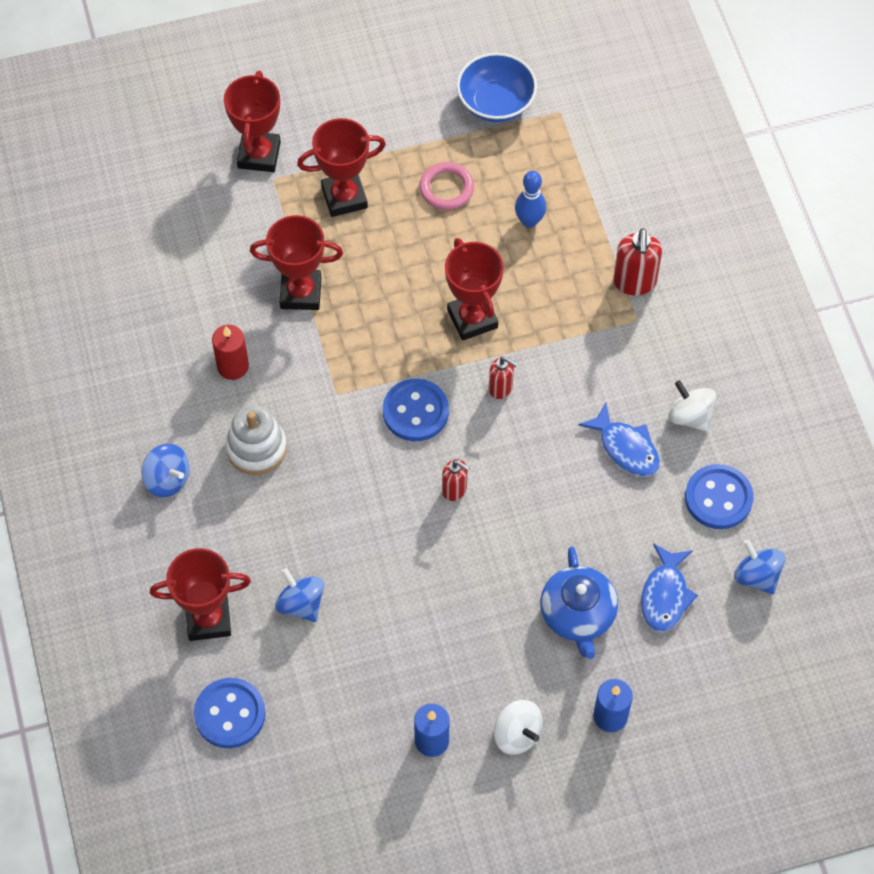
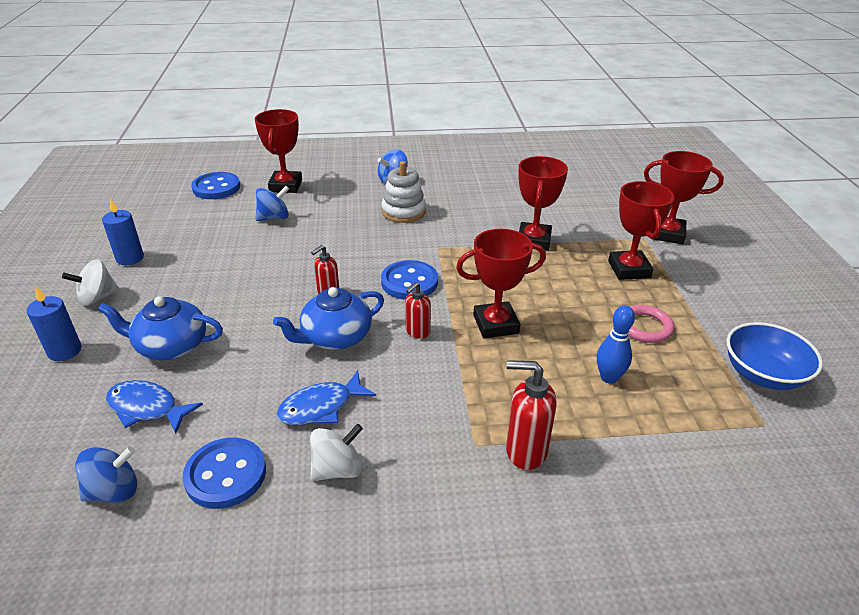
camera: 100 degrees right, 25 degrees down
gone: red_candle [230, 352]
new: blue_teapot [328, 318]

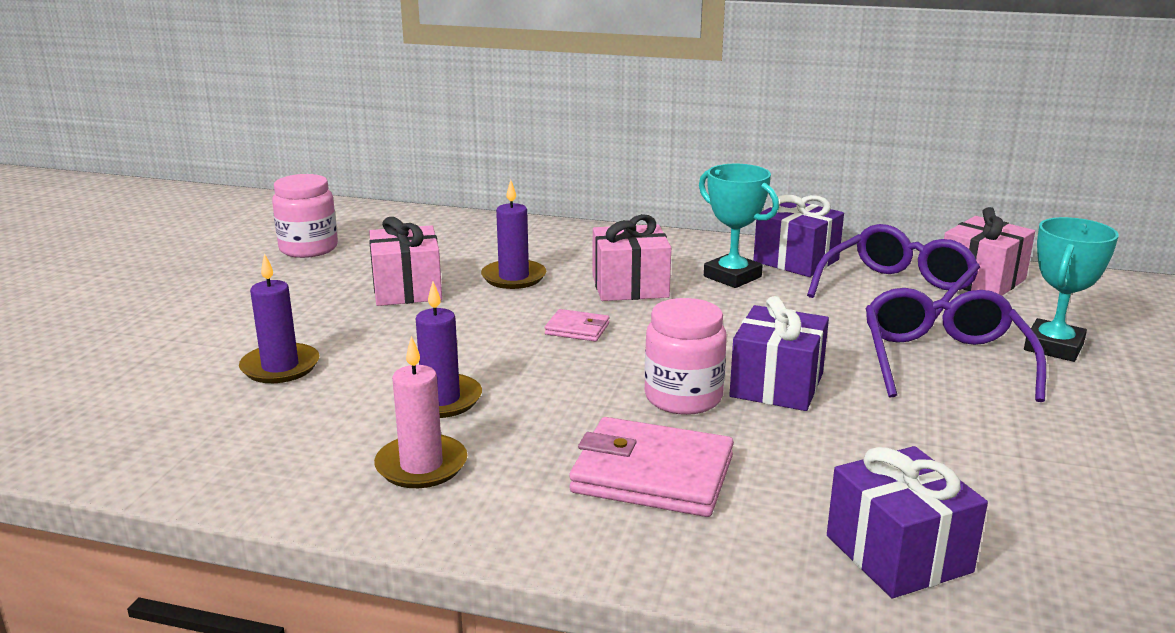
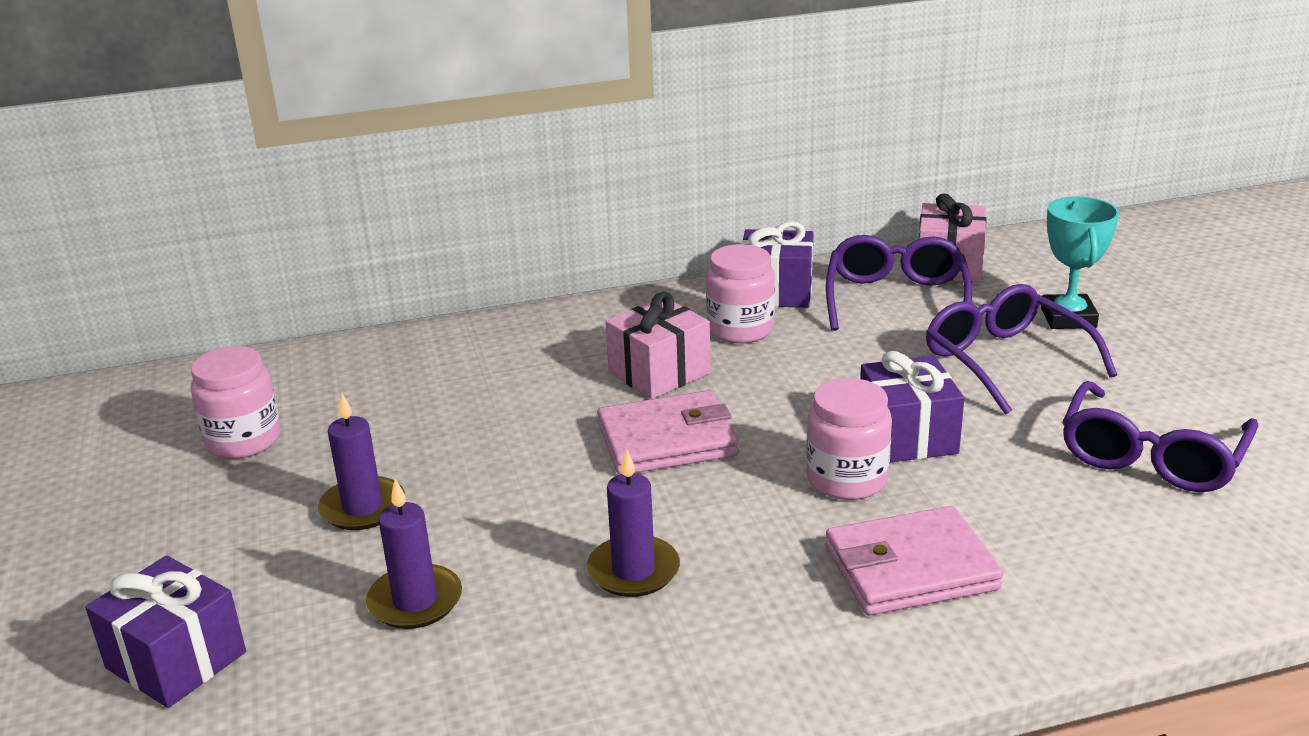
camera: 30 degrees left, 5 degrees up
gone: pink_gift [405, 261]; pink_candle [420, 412]
new: purple_glasses [1160, 436]
shifted: purple_gift [907, 522] to [165, 631]; purple_candle [513, 234] to [361, 461]
swapped: turquoise_trophy [739, 226] to pink_jar [740, 293]
scaled: pink_wallet [577, 325] = [667, 432] x2.00

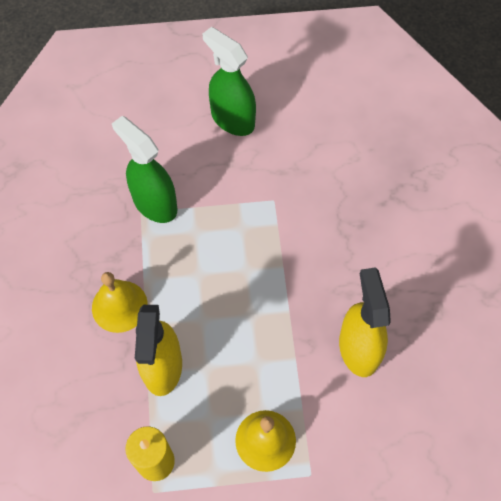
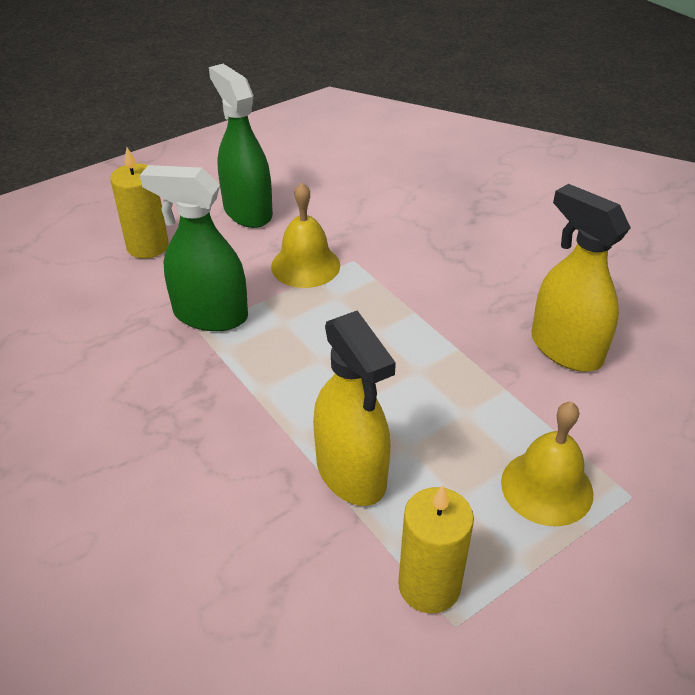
camera: 30 degrees left, 20 degrees down
new: yellow_candle [139, 203]
shifted: yellow_bell [120, 302] to [305, 235]
rotated: green_spray_bottle [229, 81] = [241, 146] 45 degrees clockwise

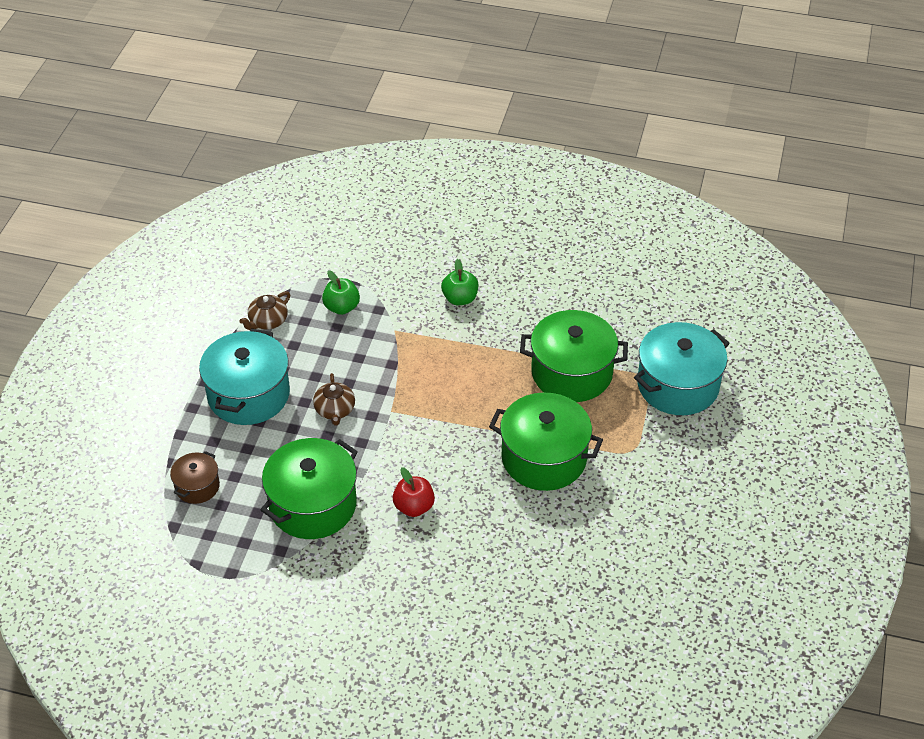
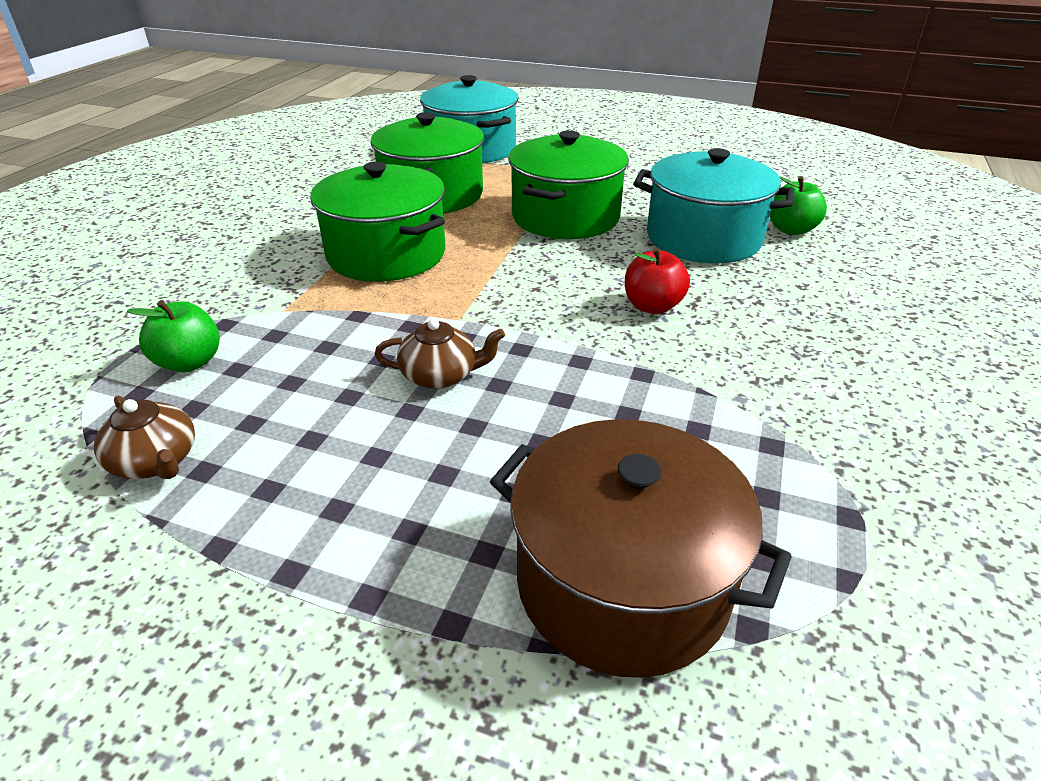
camera: 85 degrees left, 10 degrees down
shifted: green_pot [309, 488] to [378, 222]; turquoise_pot [244, 376] to [713, 205]; green_apple [459, 282] to [798, 205]
scaled: brown_pot [195, 477] = [641, 548] x1.95

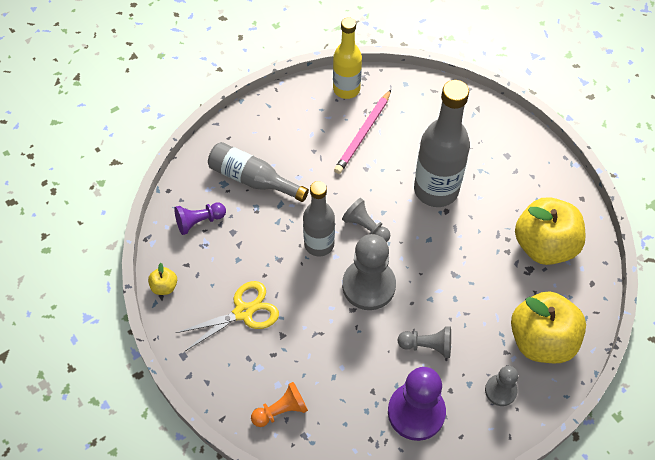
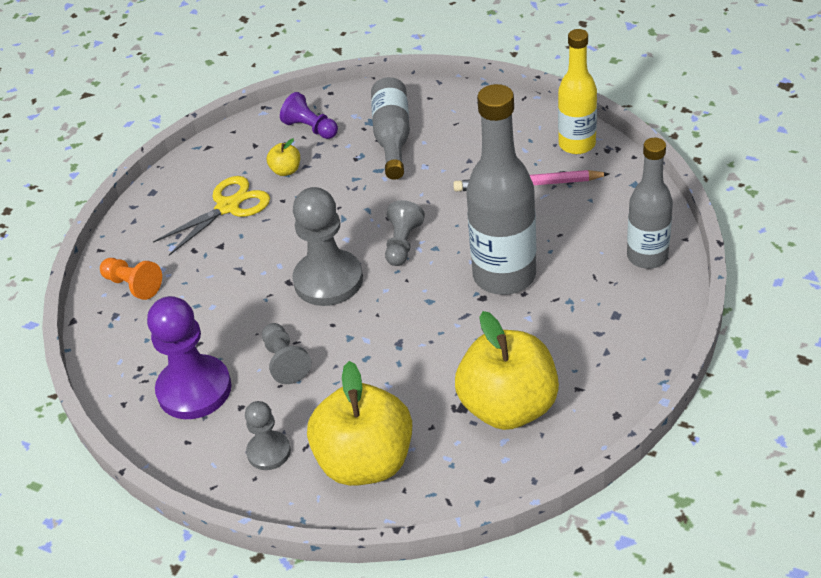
camera: 65 degrees right, 15 degrees down
shifted: yellow_apple [162, 279] to [283, 157]; grey_bottle [319, 219] to [650, 203]
rotated: yellow_scissors [227, 316] = [211, 216] 75 degrees counterclockwise

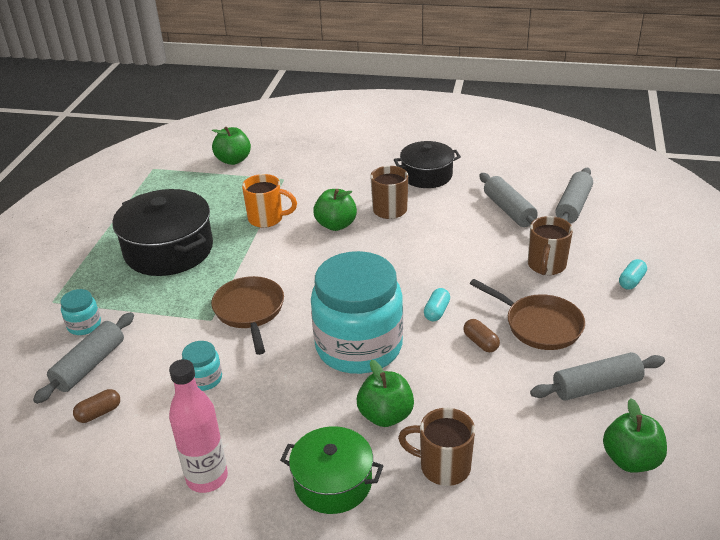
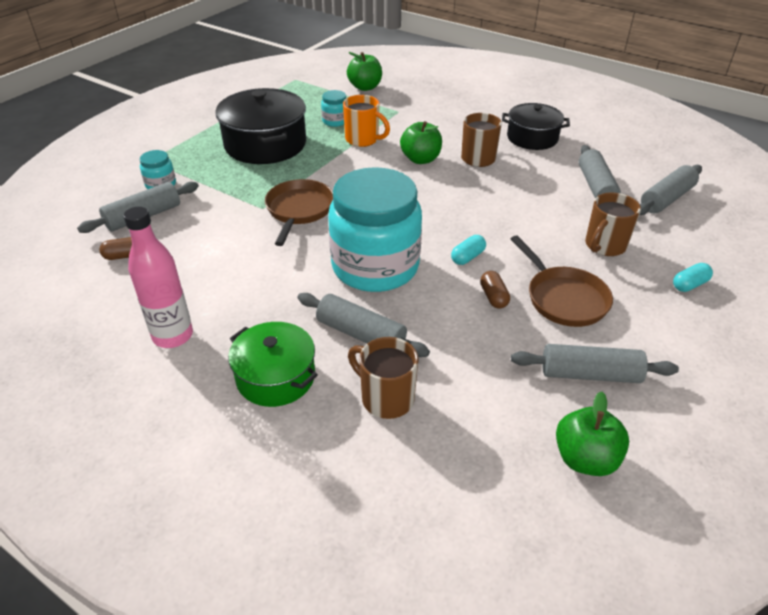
camera: 20 degrees right, 5 degrees up
shifted: turquoise_jar [202, 366] to [333, 108]
swapped: green_apple [385, 393] to grey_rolling_pin [364, 325]

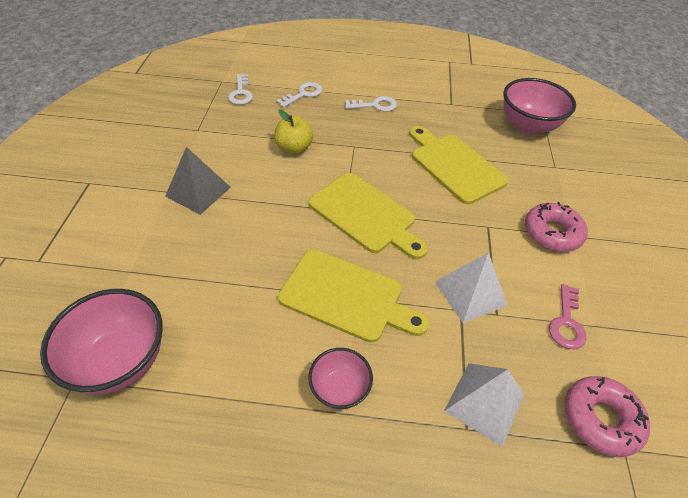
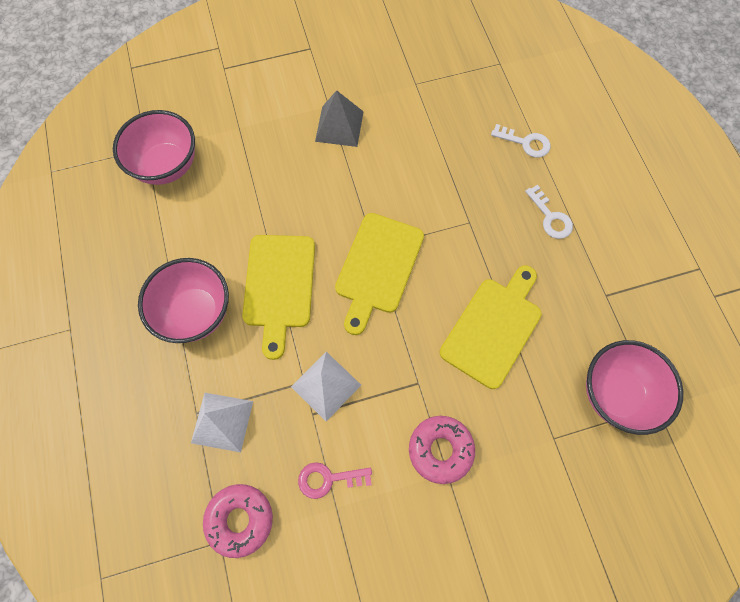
camera: 70 degrees right, 20 degrees up
gone: white_key [240, 89]; yellow_apple [293, 132]
scaled: pink_bowl [341, 379] = [183, 300] x1.75

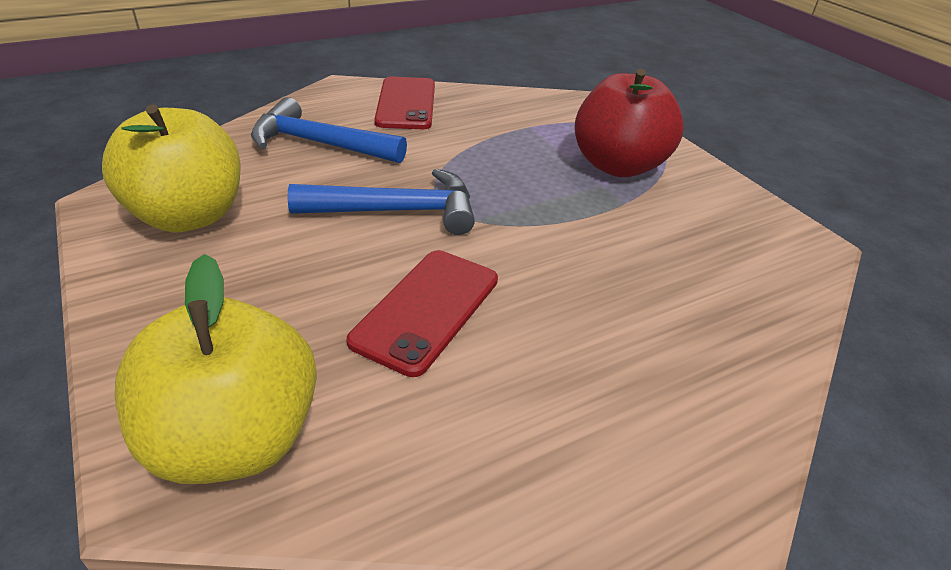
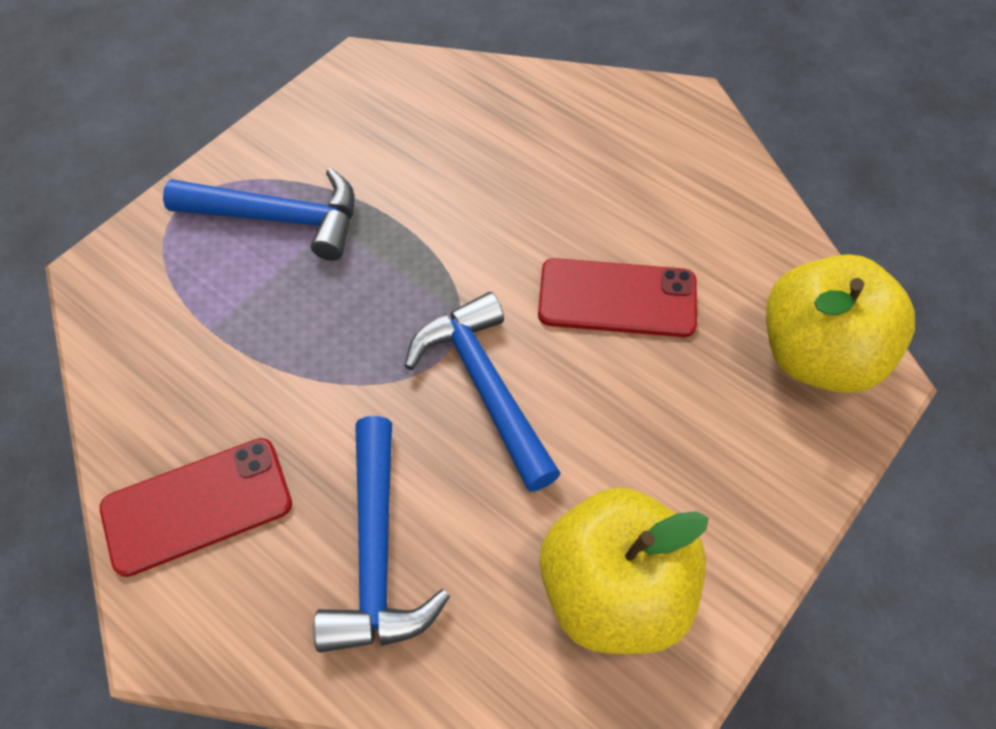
camera: 110 degrees left, 20 degrees up
swapped: red_apple [628, 123] to blue_hammer [259, 214]

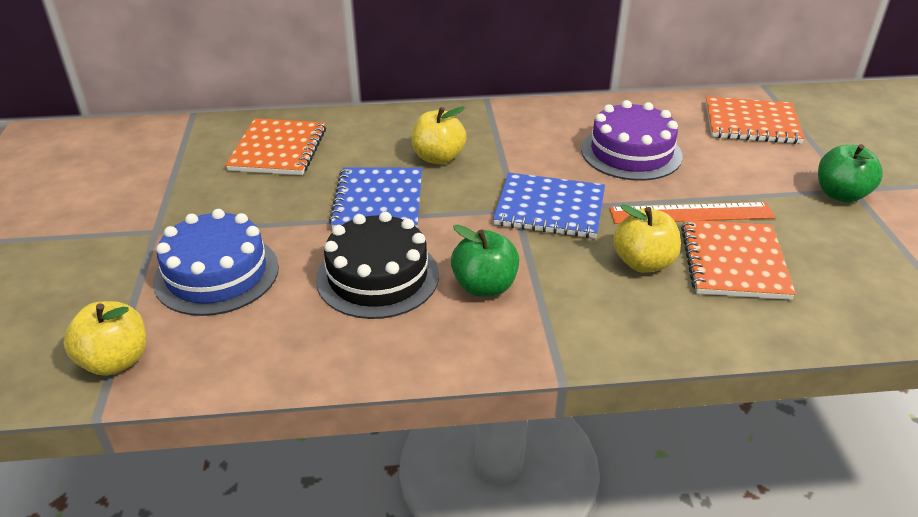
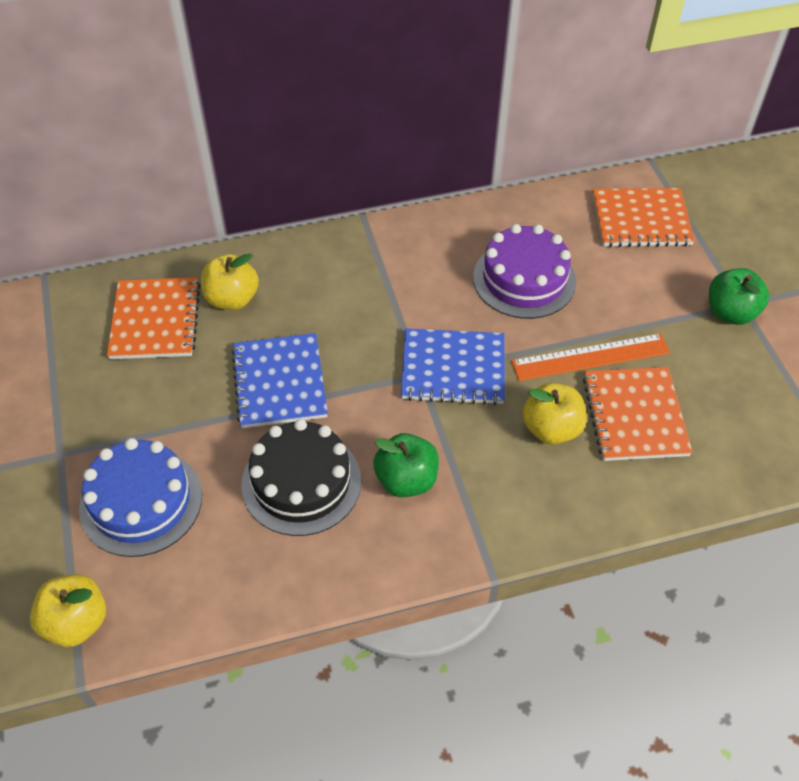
camera: 10 degrees left, 15 degrees up
shifted: yellow_apple [439, 135] to [230, 282]

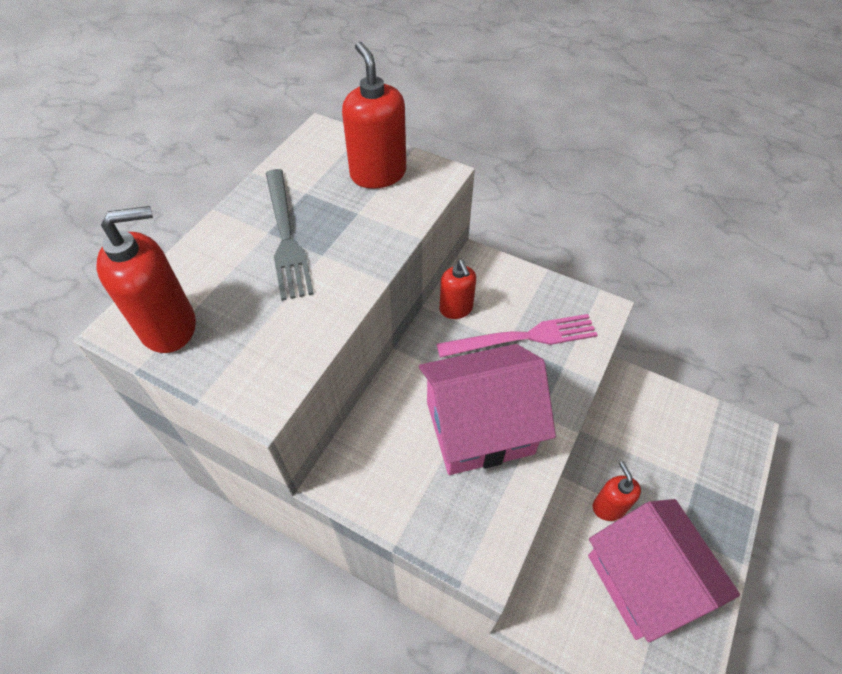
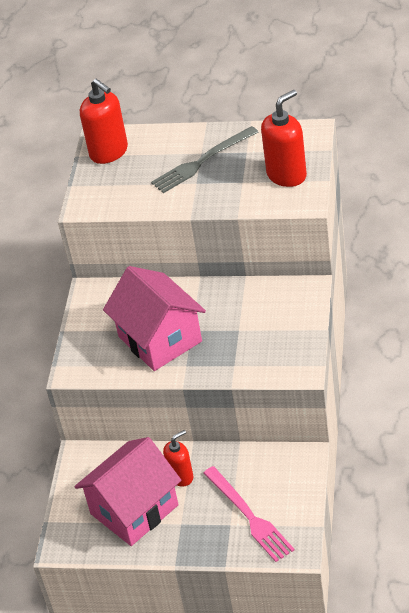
camera: 75 degrees right, 10 degrees down
gone: red_soap_dispenser [458, 289]
shifted: pink_fork [516, 336] to [249, 514]

